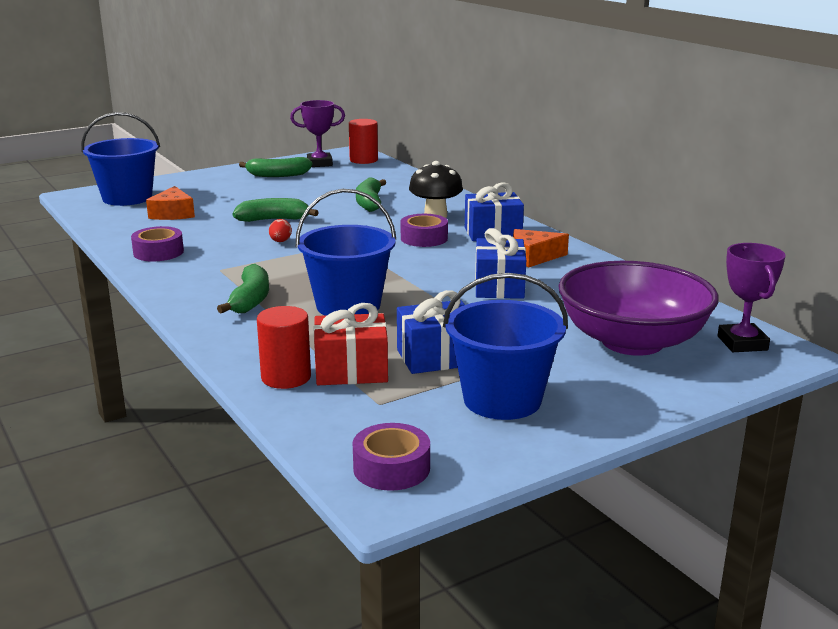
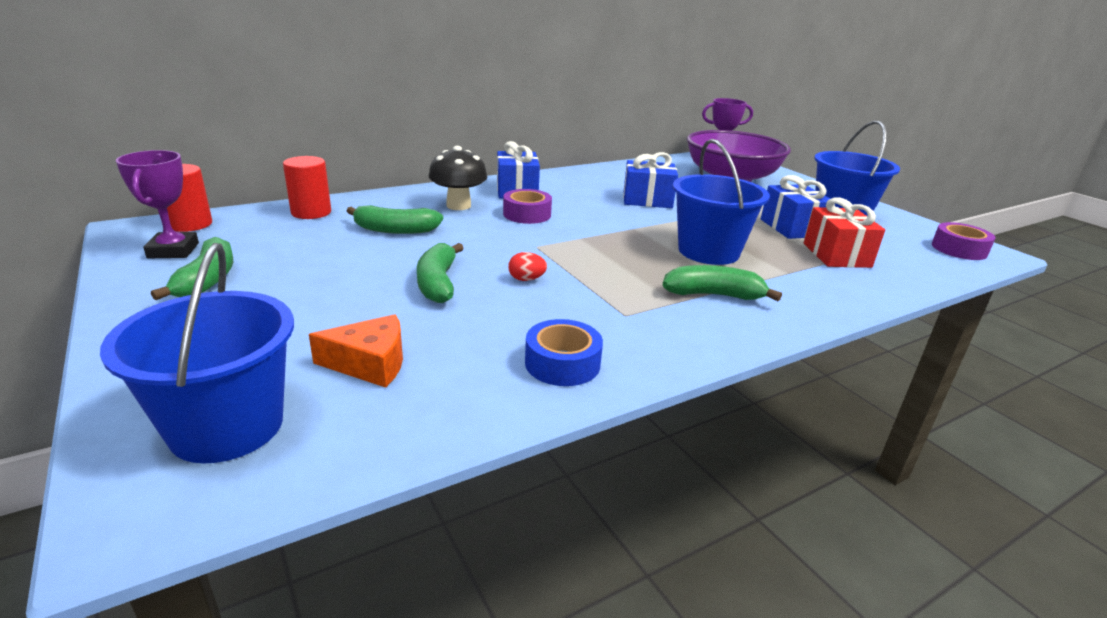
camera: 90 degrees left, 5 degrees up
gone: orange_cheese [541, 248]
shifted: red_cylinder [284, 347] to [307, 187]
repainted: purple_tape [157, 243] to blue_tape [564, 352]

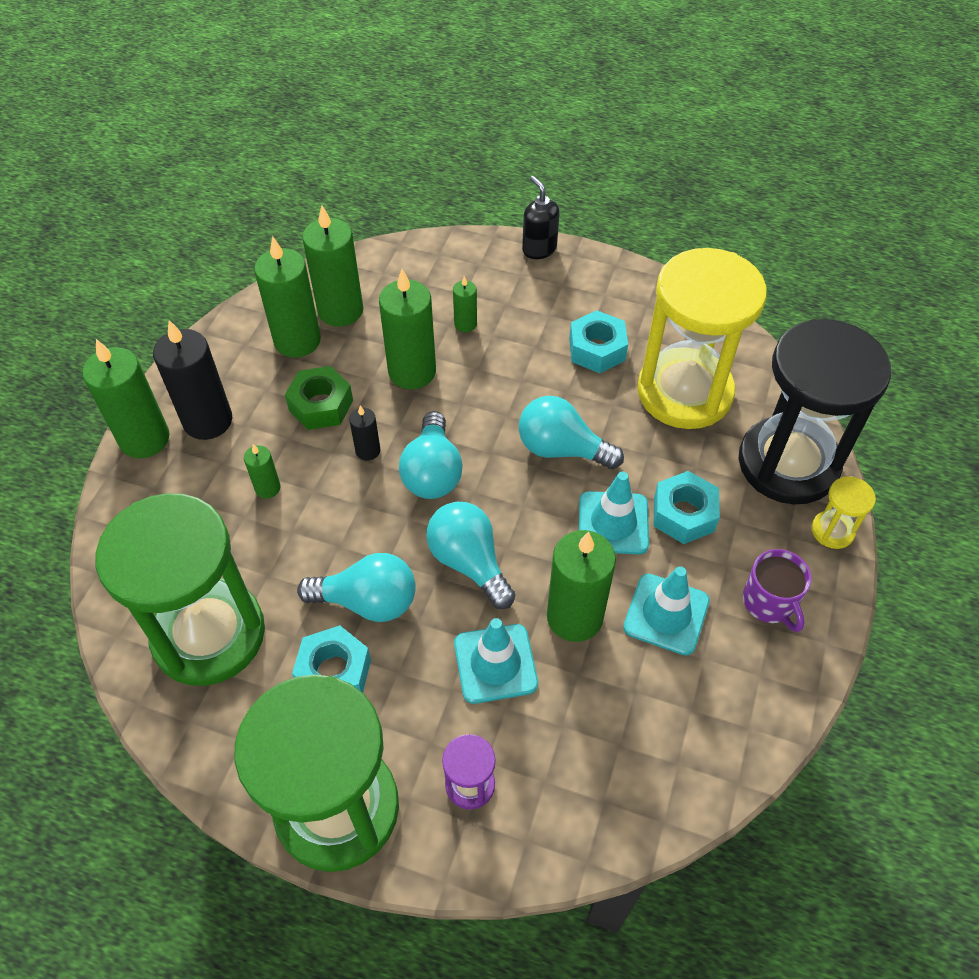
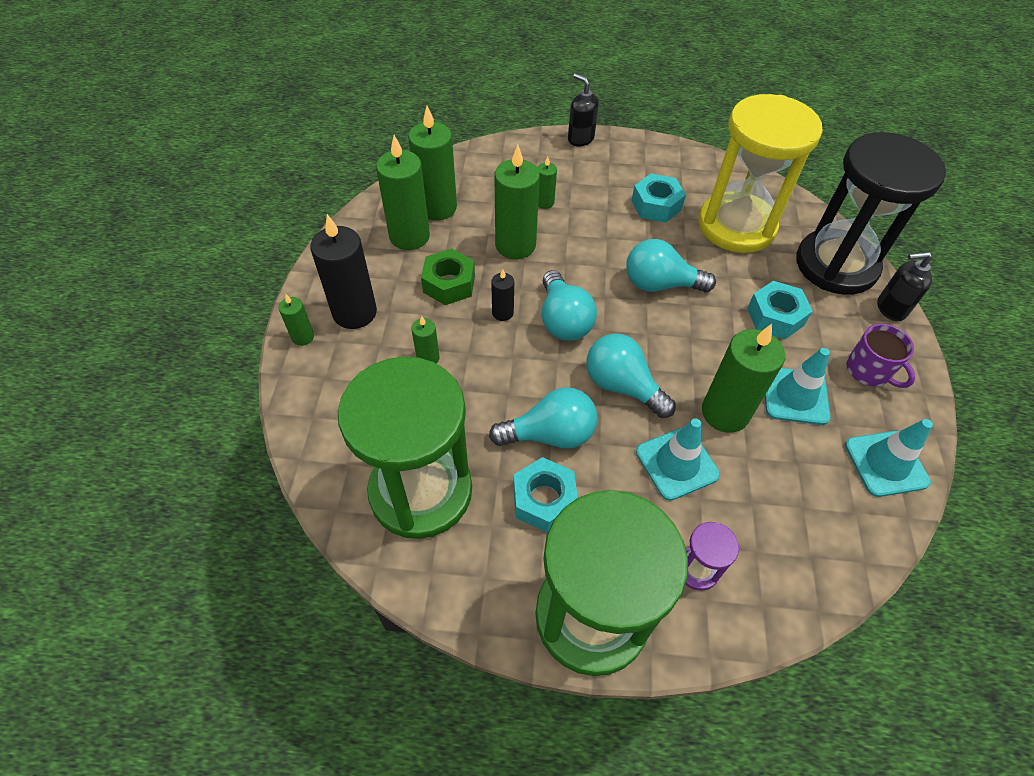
camera: 15 degrees left, 0 degrees up
shifted: turquoise_traffic_cone [614, 513] to [889, 458]
swapped: yellow_hourglass [844, 512] to black_soap_dispenser [904, 286]
scaled: green_candle [126, 398] = [296, 320] x0.49

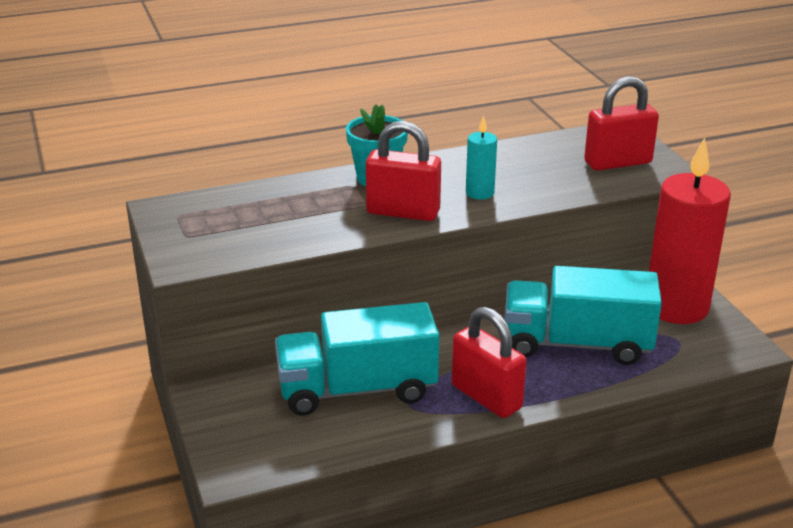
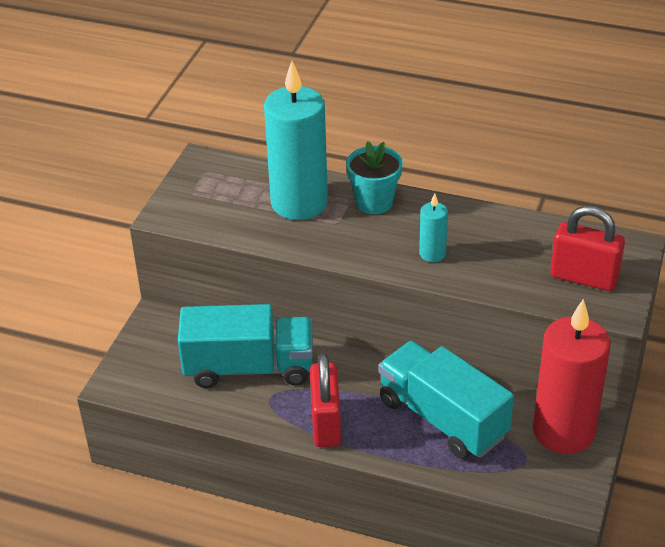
camera: 40 degrees right, 10 degrees up
gone: red_padlock [403, 171]
new: turquoise_candle [296, 140]
rotated: turquoise_truck [357, 359] = [245, 346] 150 degrees clockwise

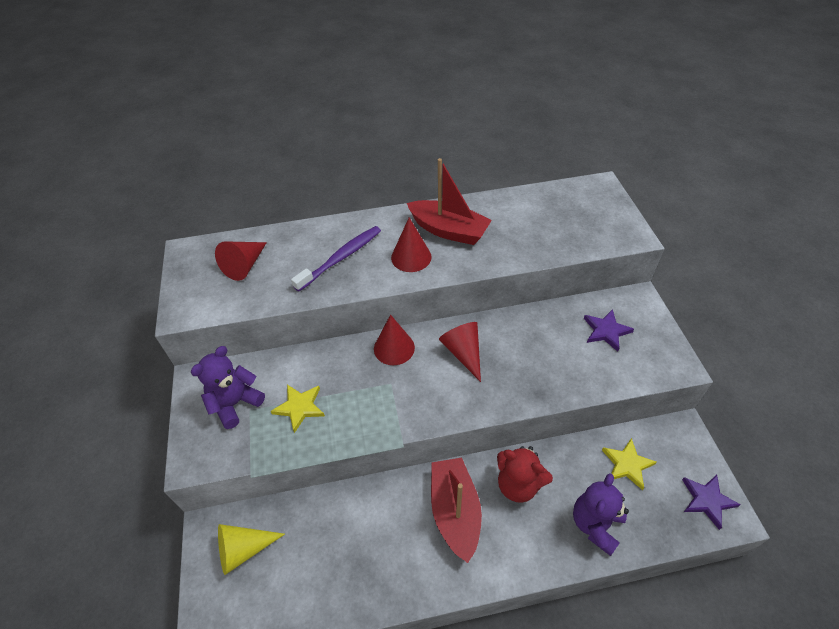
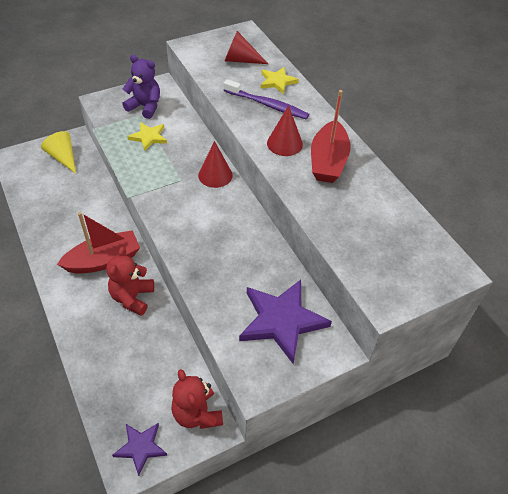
camera: 70 degrees right, 0 degrees up
gone: red_cone [460, 352]; purple_teddy_bear [601, 514]
new: red_teddy_bear [197, 399]
shifted: yellow_star [629, 464] to [280, 80]
scaled: purple_star [609, 330] = [285, 322] x1.83

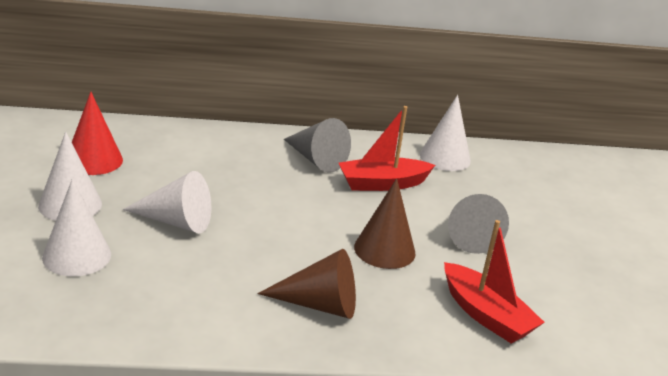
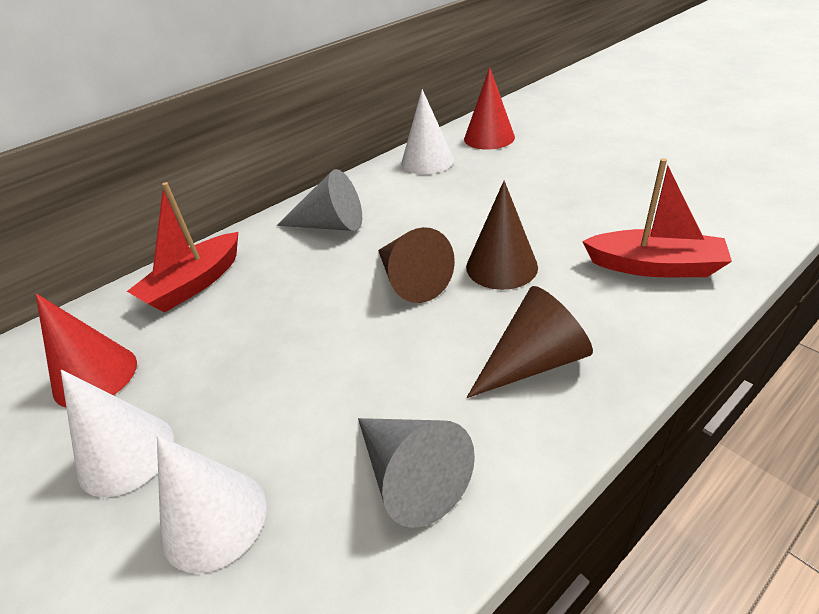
camera: 30 degrees left, 10 degrees up
gone: white_cone [167, 202]
new: brown_cone [416, 265]; red_cone [489, 108]
shifted: red_boat [387, 148] to [182, 247]; grey_cone [478, 224] to [416, 473]

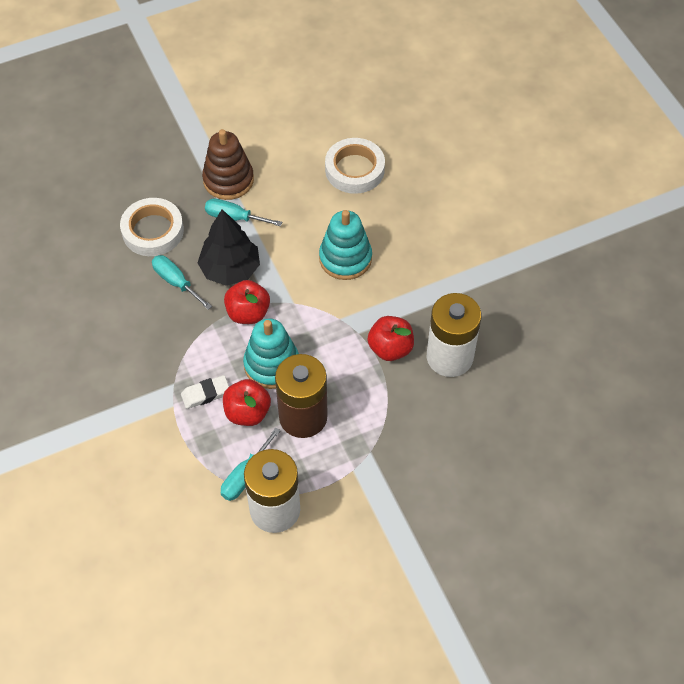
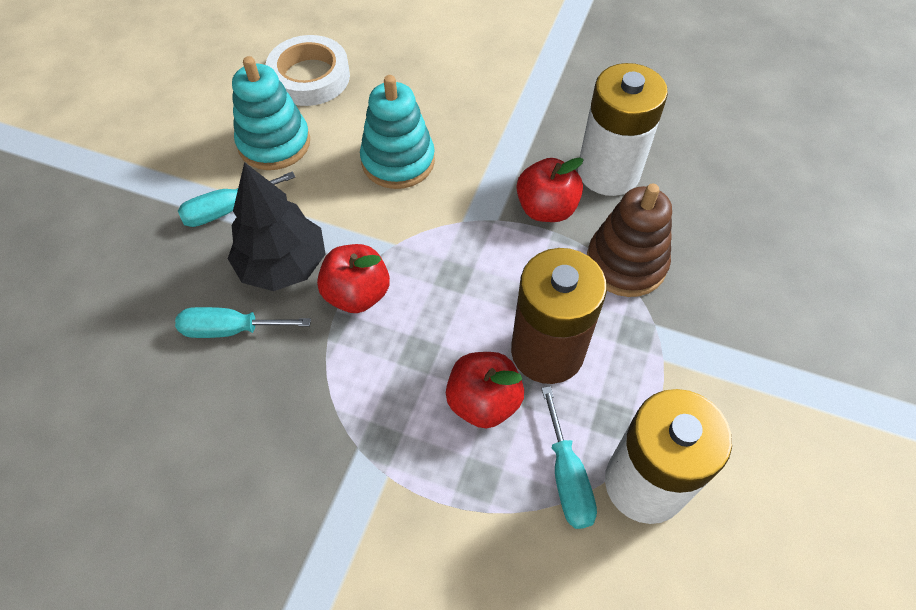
camera: 45 degrees left, 0 degrees up
gone: white_tape [152, 227]; white_eraser [205, 392]
shifted: turquoise_stacking_toy [271, 353] to [271, 113]; brown_stacking_toy [228, 164] to [629, 240]

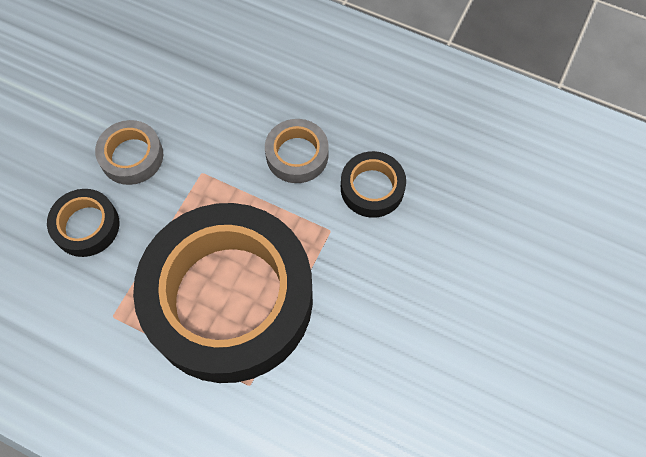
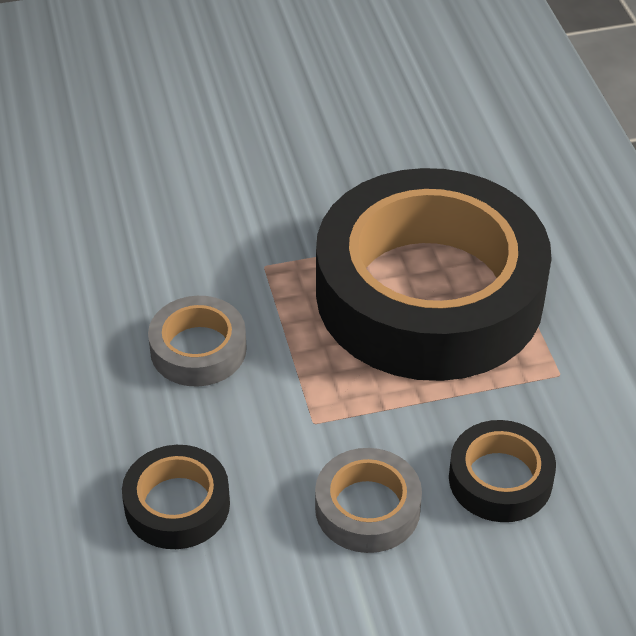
camera: 130 degrees left, 20 degrees down
shifted: black_tape [373, 184] to [176, 497]

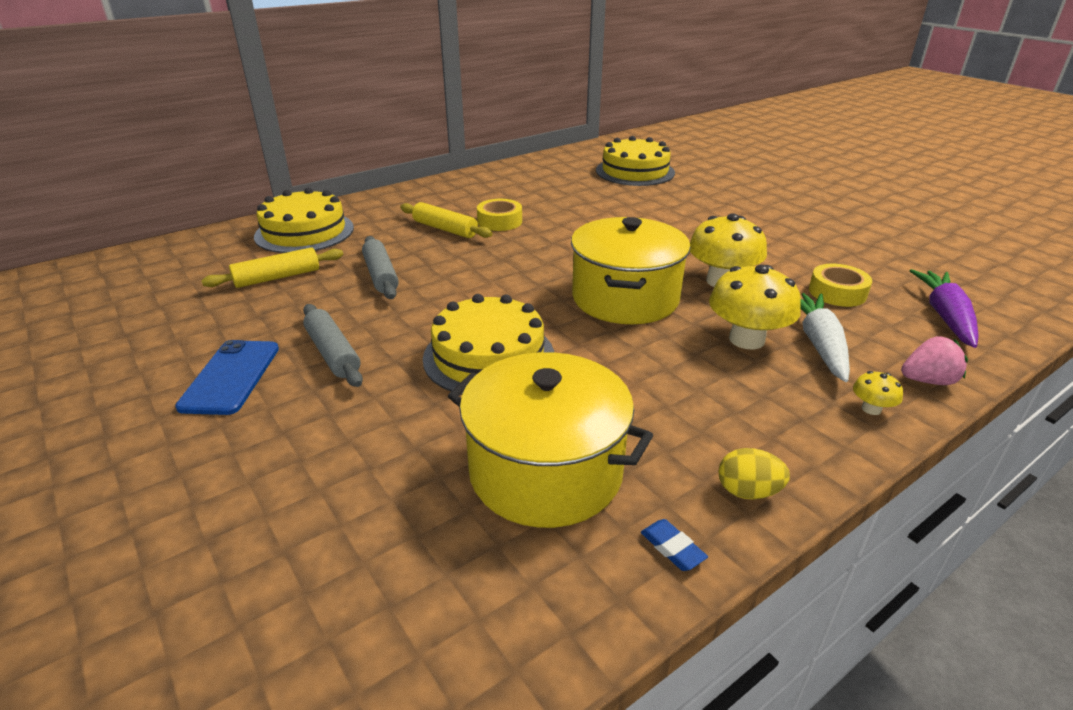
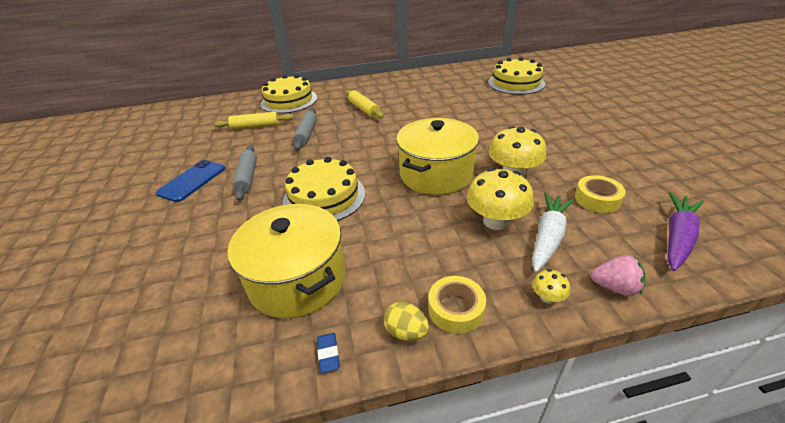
camera: 25 degrees right, 5 degrees up
shifted: yellow_tape [499, 215] to [457, 305]

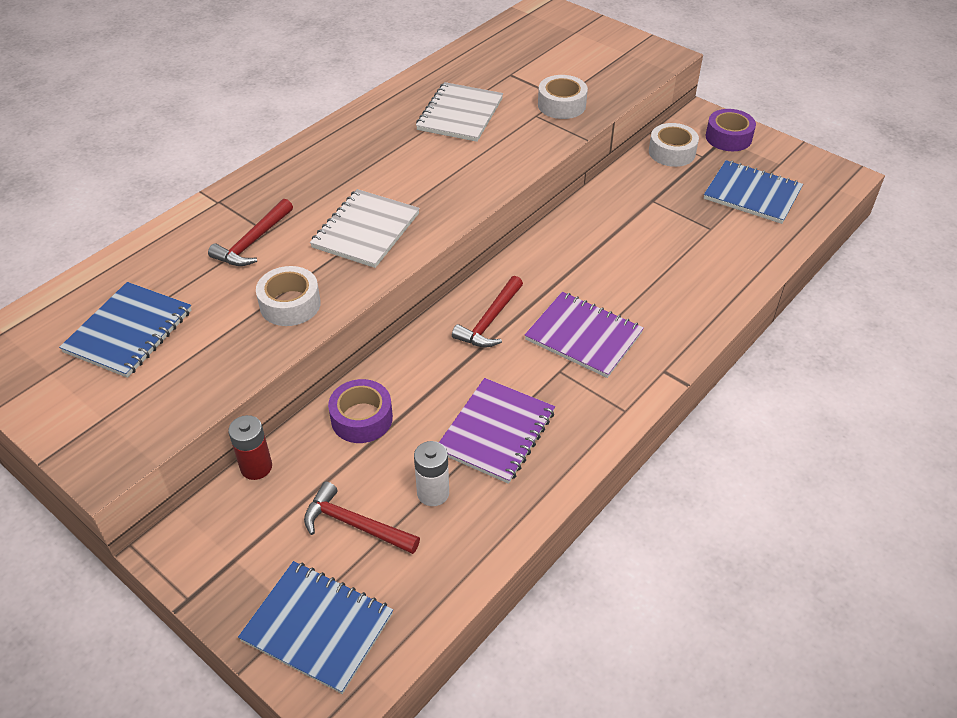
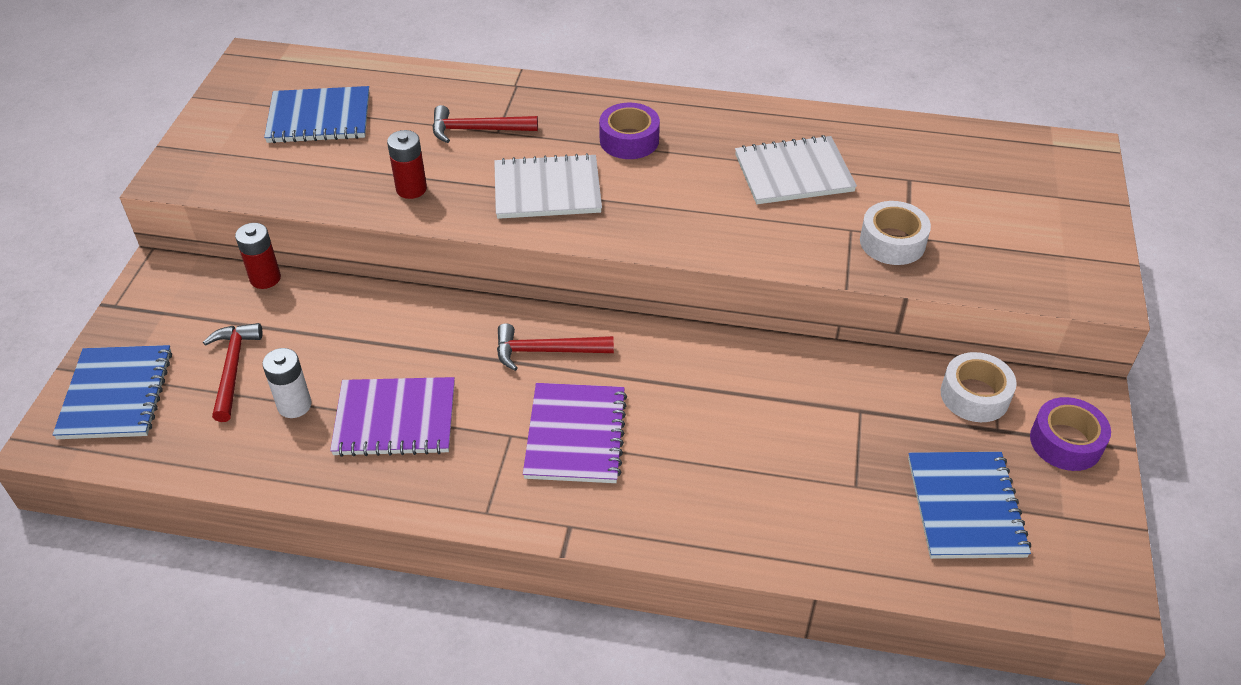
camera: 60 degrees right, 0 degrees up
shifted: purple_tape [360, 411] to [629, 131]
swapped: white_tape [288, 296] to red_battery [407, 164]

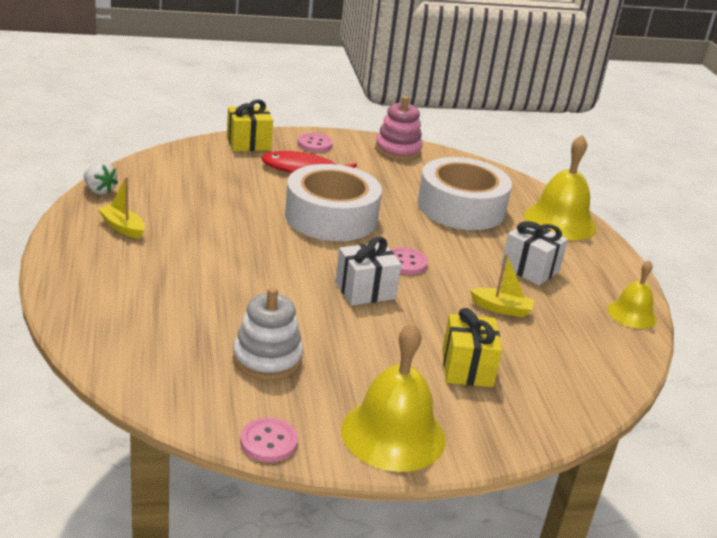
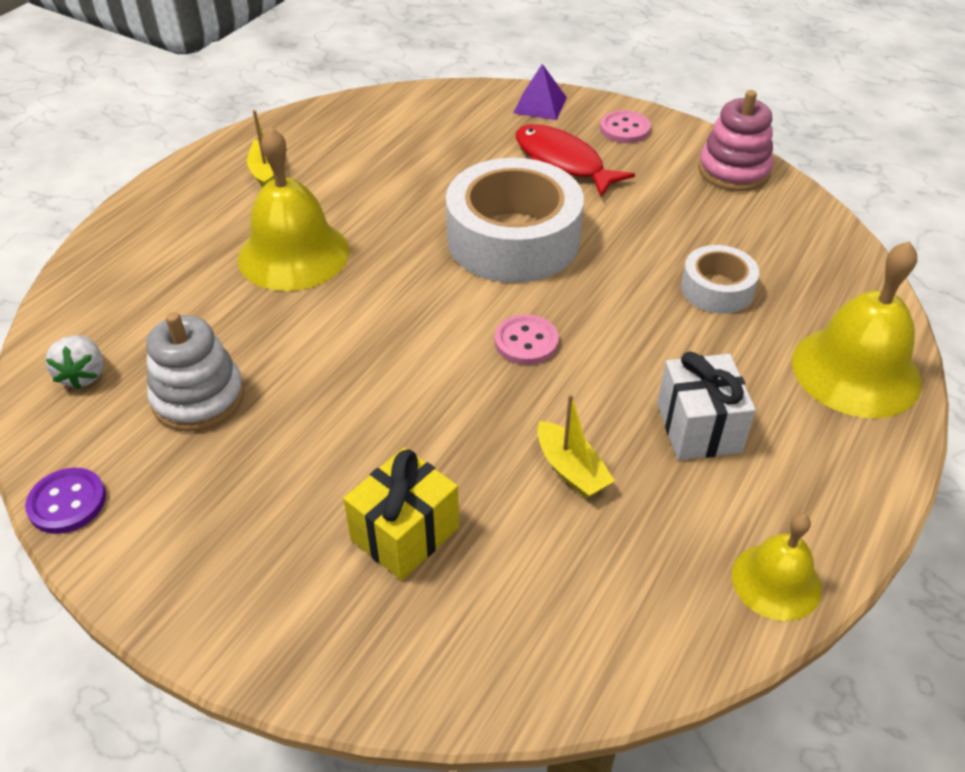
camera: 45 degrees right, 15 degrees up
gone: white_gift [368, 271]
shifted: white_strawberry [101, 178] to [74, 362]; yellow_bell [393, 397] to [293, 209]
swapped: yellow_gift [250, 125] to purple_pyramid [540, 92]
repainted: pink_button [269, 440] to purple_button [65, 501]
scaled: white_tape [464, 193] = [720, 279] x0.51

